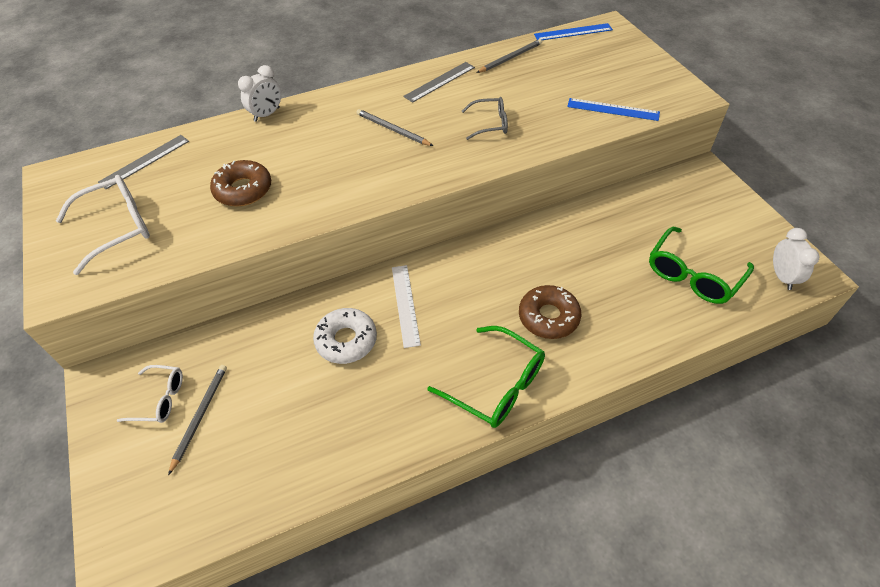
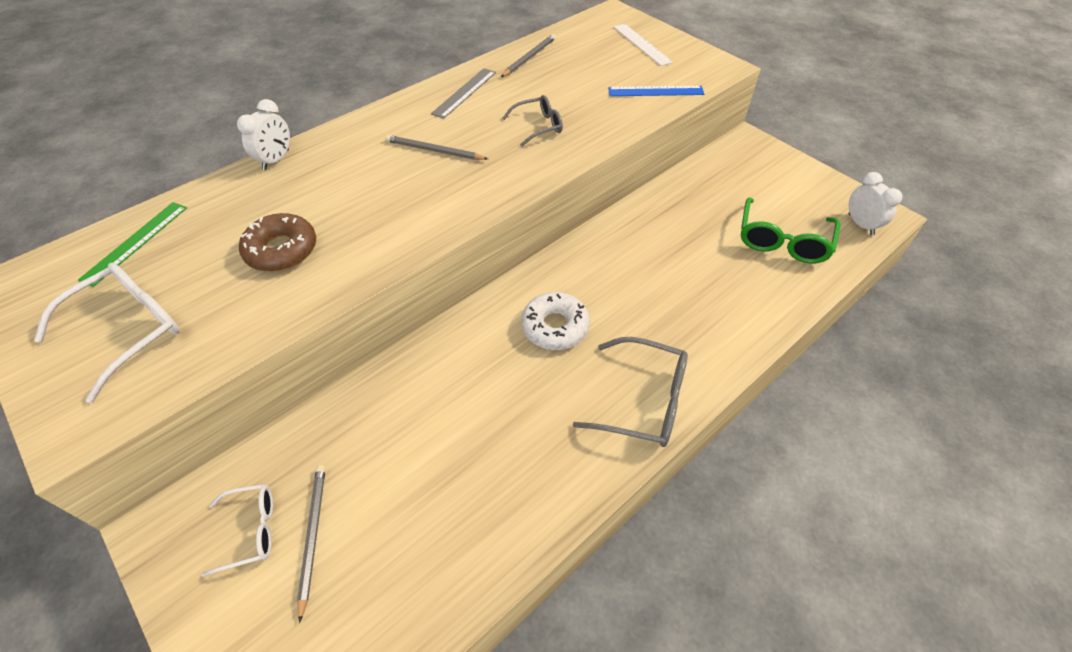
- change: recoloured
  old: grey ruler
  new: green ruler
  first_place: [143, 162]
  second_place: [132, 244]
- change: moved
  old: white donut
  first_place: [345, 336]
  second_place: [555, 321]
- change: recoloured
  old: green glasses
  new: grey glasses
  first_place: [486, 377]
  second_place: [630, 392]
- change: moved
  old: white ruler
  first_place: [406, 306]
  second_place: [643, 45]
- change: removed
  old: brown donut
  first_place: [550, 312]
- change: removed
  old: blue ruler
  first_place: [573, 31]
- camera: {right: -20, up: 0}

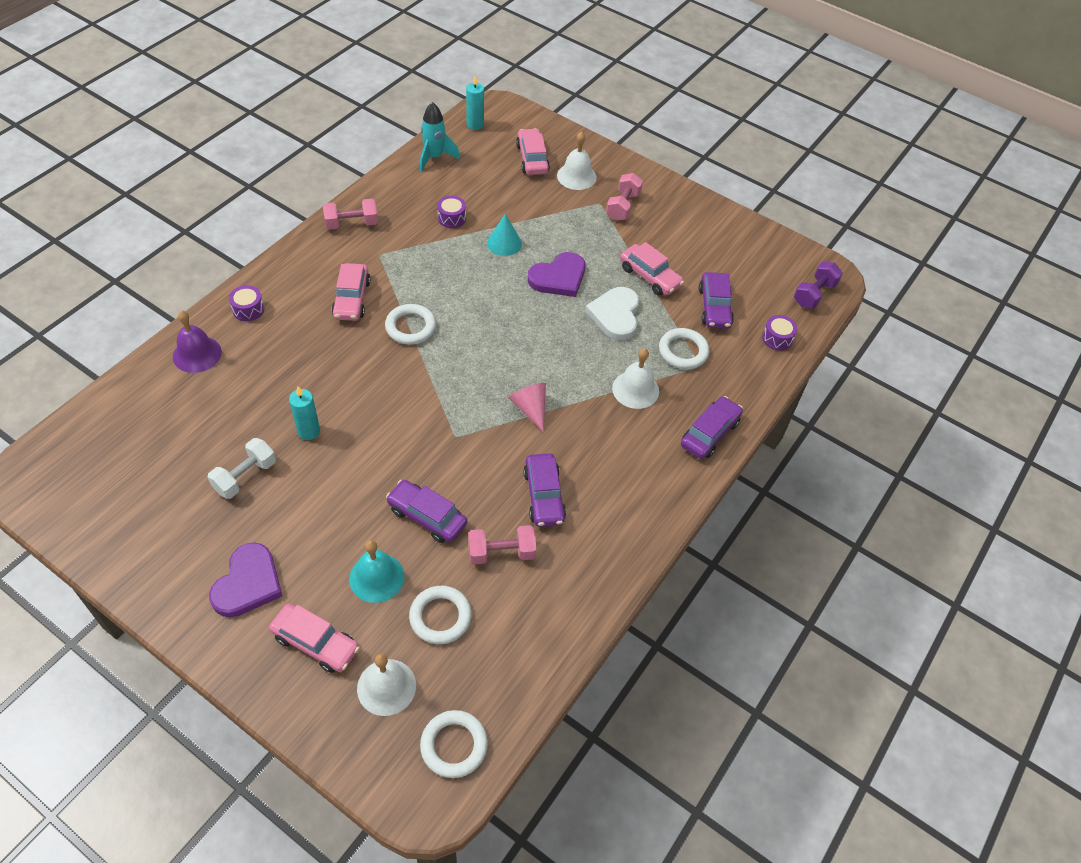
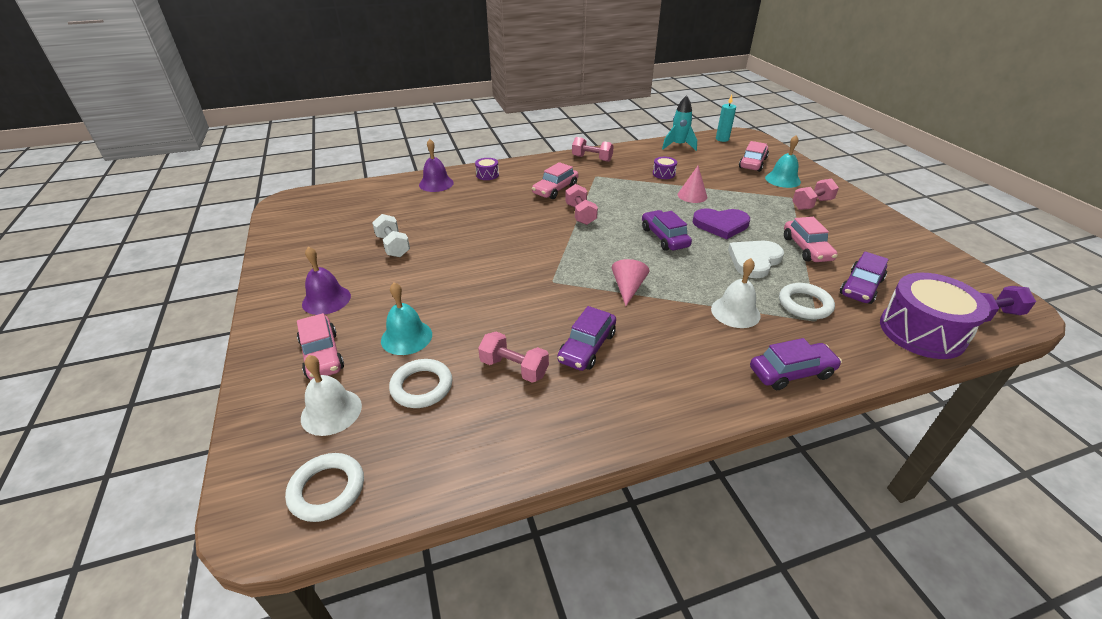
- change: replaced
  old: purple heart
  new: purple bell
  first_place: [245, 579]
  second_place: [326, 280]
- change: turned
  old: white dumbbell
  first_place: [242, 468]
  second_place: [391, 235]
  degrees: 75
- change: replaced
  old: white ring
  new: pink dumbbell
  first_place: [410, 324]
  second_place: [581, 204]
- change: moved
  old: purple car
  first_place: [426, 511]
  second_place: [667, 230]
- change: recoloured
  old: turquoise cone
  new: pink cone
  first_place: [504, 235]
  second_place: [692, 184]
- change: recoloured
  old: white bell
  new: turquoise bell
  first_place: [577, 161]
  second_place: [783, 161]
- change: resized
  old: purple drum
  first_place: [779, 332]
  second_place: [935, 316]
  factor: 2.25
- change: removed
  old: turquoise candle
  first_place: [304, 413]
- camera: {right: 40, up: -15}

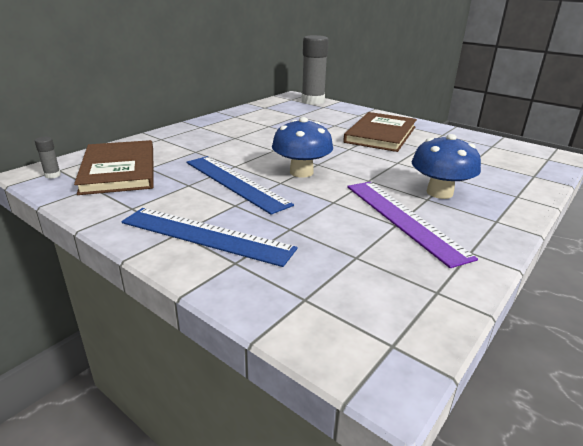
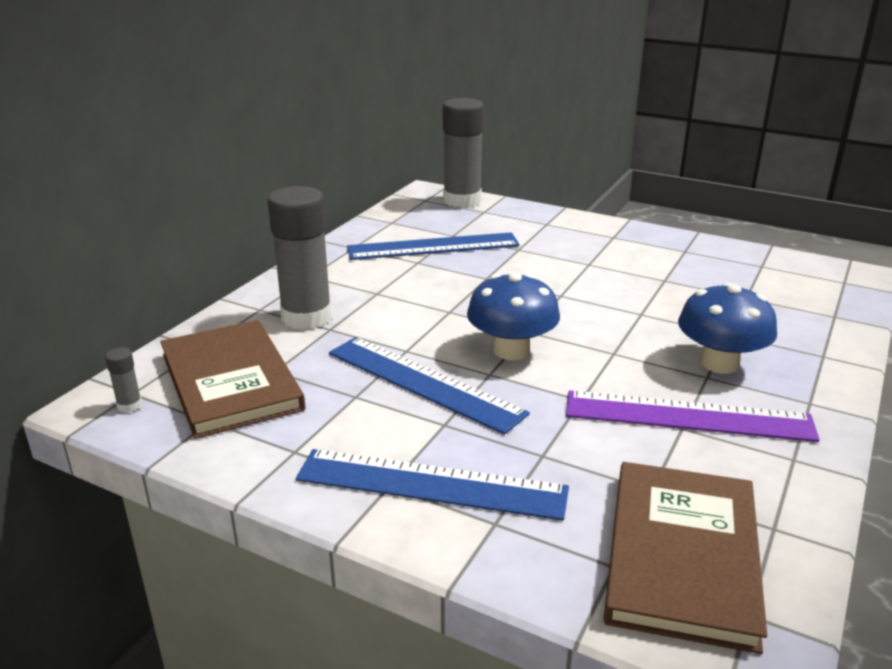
- change: added
  new: grey glue stick
  second_place: [299, 258]
- change: added
  new: blue ruler
  second_place: [433, 246]
- change: turned
  old: purple ruler
  first_place: [412, 225]
  second_place: [693, 416]
  degrees: -45
- change: moved
  old: brown book
  first_place: [380, 132]
  second_place: [685, 558]
- camera: {right: -10, up: 0}

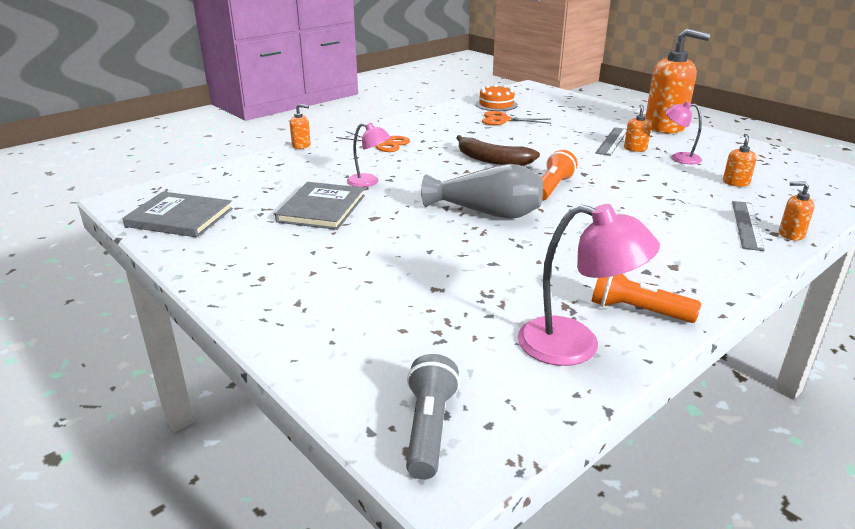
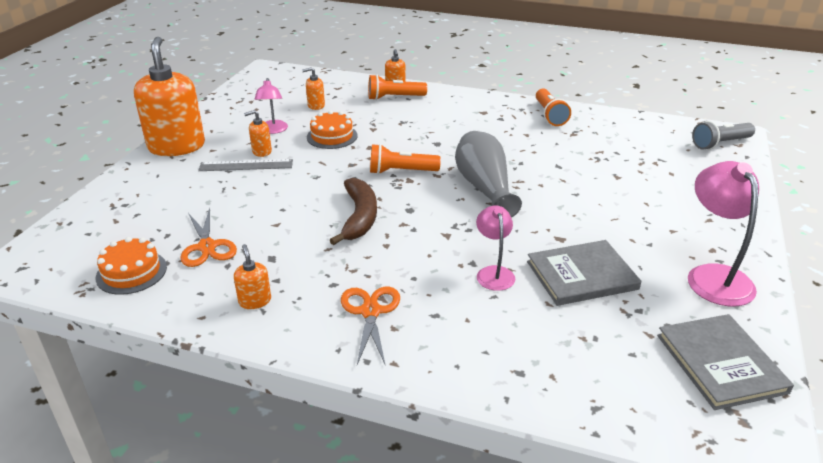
- change: moved
  old: orange soap dispenser
  first_place: [300, 126]
  second_place: [252, 276]
- change: added
  new: orange cake
  second_place: [332, 129]
- change: replaced
  old: grey ruler
  new: orange flashlight
  first_place: [748, 226]
  second_place: [397, 87]
- change: moved
  old: pink lamp
  first_place: [589, 285]
  second_place: [723, 233]
- camera: {right: -120, up: 5}

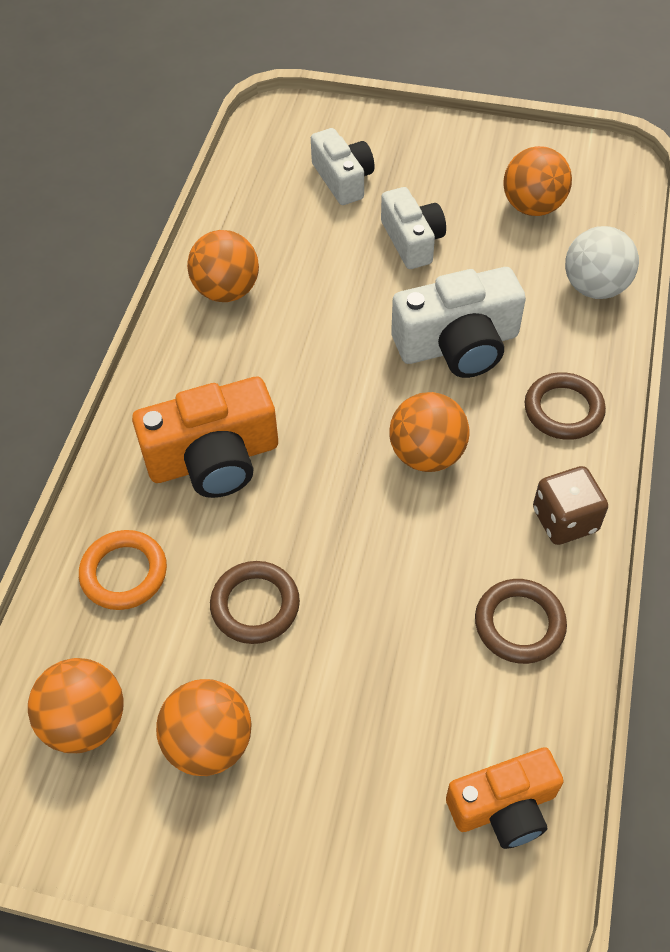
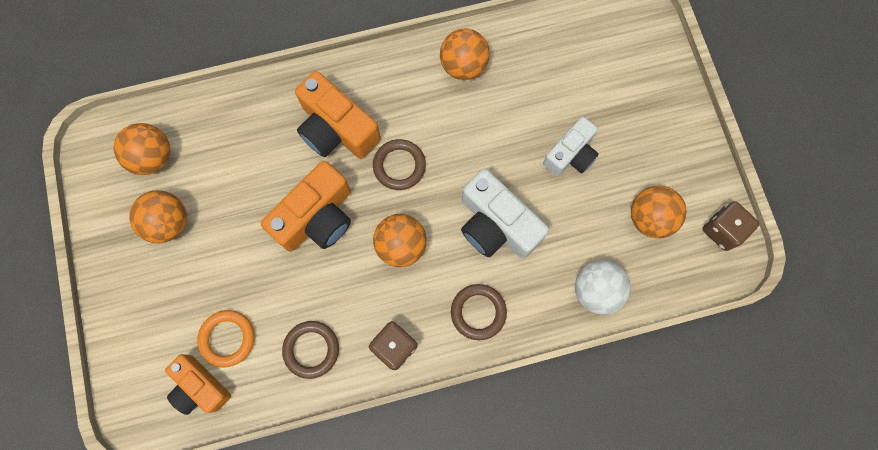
- change: moved
  old: orange ring
  first_place: [123, 570]
  second_place: [225, 338]
- change: added
  new: orange camera
  second_place: [306, 206]
- change: moved
  old: brown ring
  first_place: [255, 602]
  second_place: [399, 164]
- change: added
  new: brown dice
  second_place: [731, 226]
- change: removed
  old: white camera
  first_place: [343, 166]
- camera: {right: 60, up: 20}

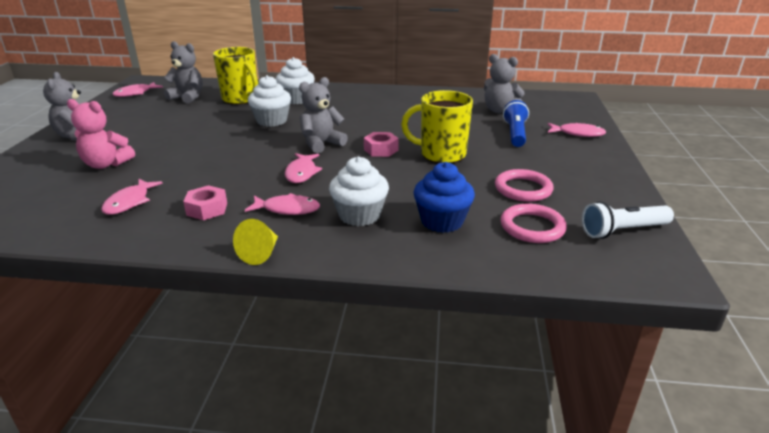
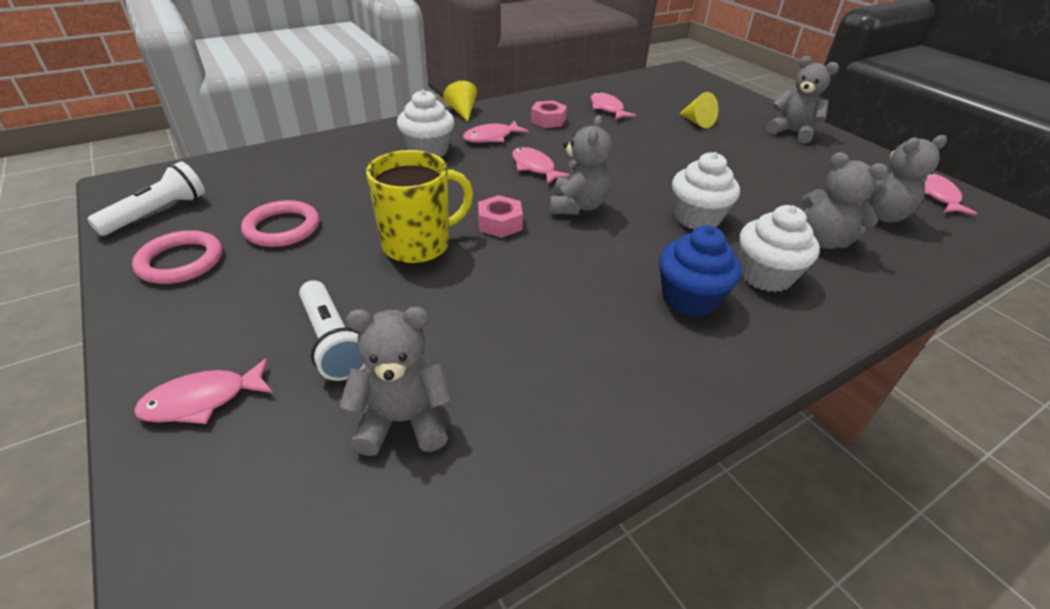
- change: moved
  old: pink ring
  first_place: [534, 223]
  second_place: [177, 257]
- change: recoloured
  old: blue flashlight
  new: white flashlight
  first_place: [516, 123]
  second_place: [332, 330]
- change: moved
  old: blue cupcake
  first_place: [444, 197]
  second_place: [700, 271]
- change: replaced
  old: pink teddy bear
  new: yellow cone
  first_place: [101, 134]
  second_place: [698, 110]
- change: replaced
  old: yellow mug
  new: grey teddy bear
  first_place: [235, 75]
  second_place: [844, 200]
- camera: {right: 140, up: 10}

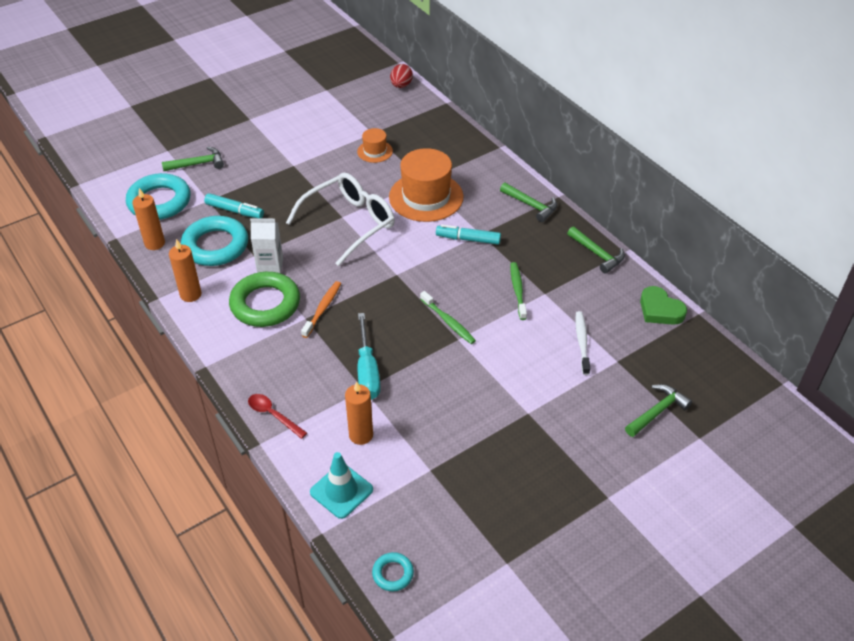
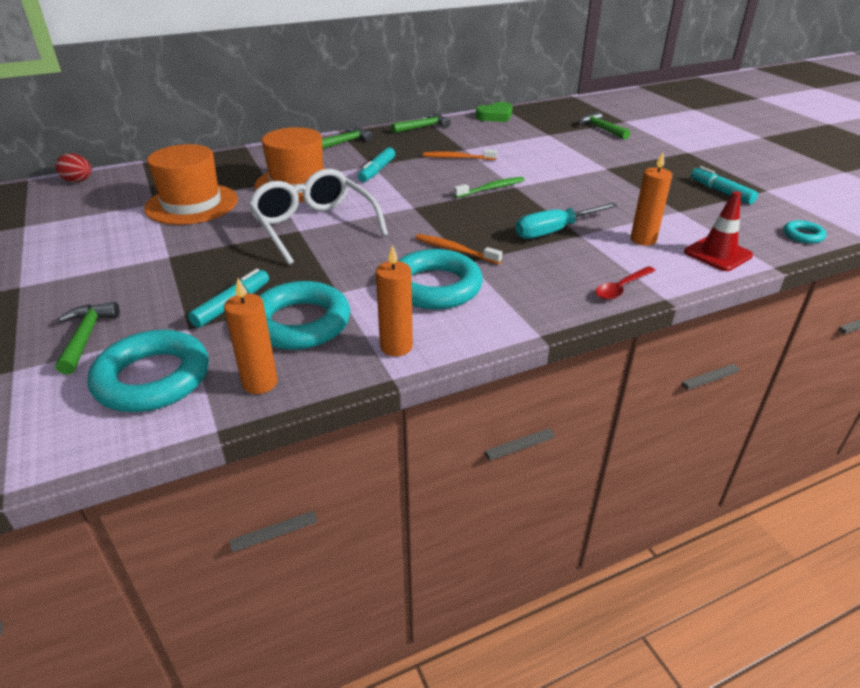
- change: resized
  old: orange hat
  first_place: [375, 145]
  second_place: [191, 184]
  factor: 1.99
- change: recoloured
  old: green ring
  new: turquoise ring
  first_place: [264, 299]
  second_place: [440, 279]
- change: recoloured
  old: green toothbrush
  new: orange toothbrush
  first_place: [518, 291]
  second_place: [460, 154]
- change: turned
  old: turquoise screwdriver
  first_place: [369, 356]
  second_place: [566, 221]
  degrees: 150
- change: recoloured
  old: turquoise traffic cone
  new: red traffic cone
  first_place: [341, 485]
  second_place: [718, 231]
- change: added
  new: turquoise marker
  second_place: [724, 185]
- change: removed
  old: white carton
  first_place: [266, 245]
- change: removed
  old: white toothbrush
  first_place: [582, 343]
- camera: {right: -80, up: -10}

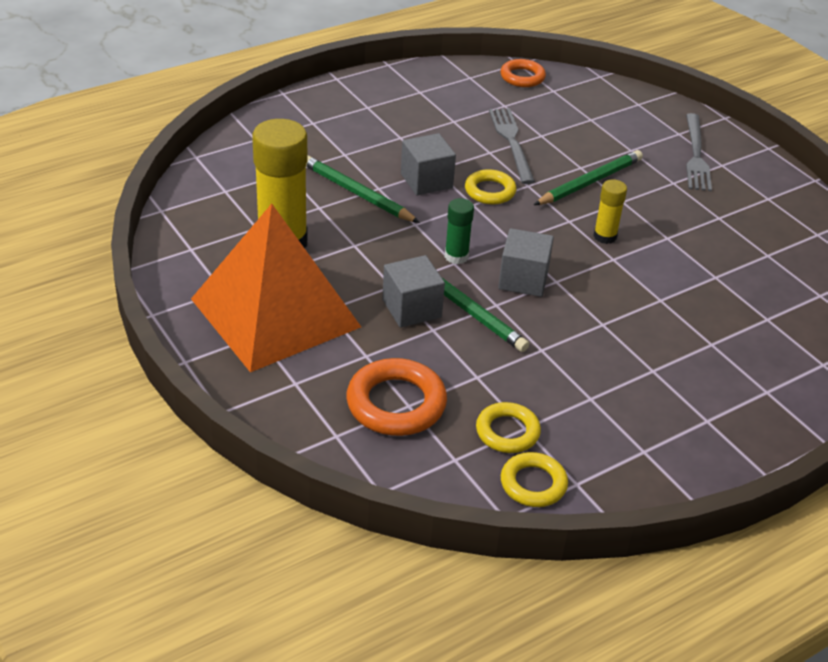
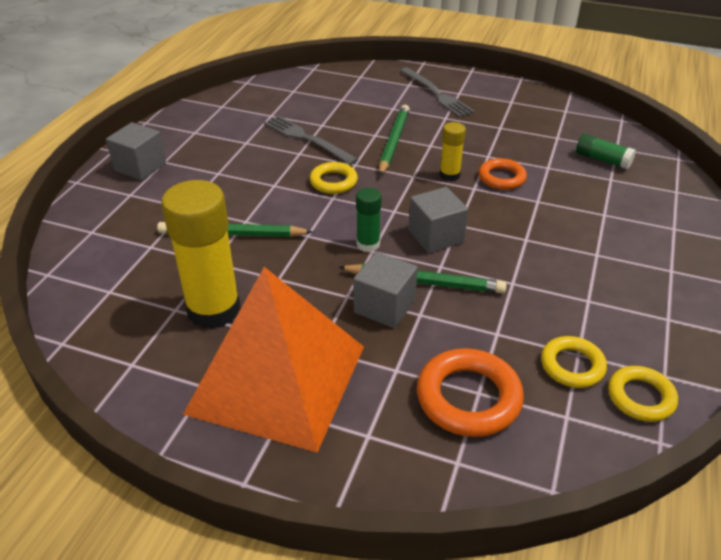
- change: moved
  old: grey cube
  first_place: [428, 164]
  second_place: [136, 151]
- change: moved
  old: orange ring
  first_place: [523, 73]
  second_place: [503, 174]
- change: added
  new: green glue stick
  second_place: [606, 152]
- camera: {right: -35, up: 0}

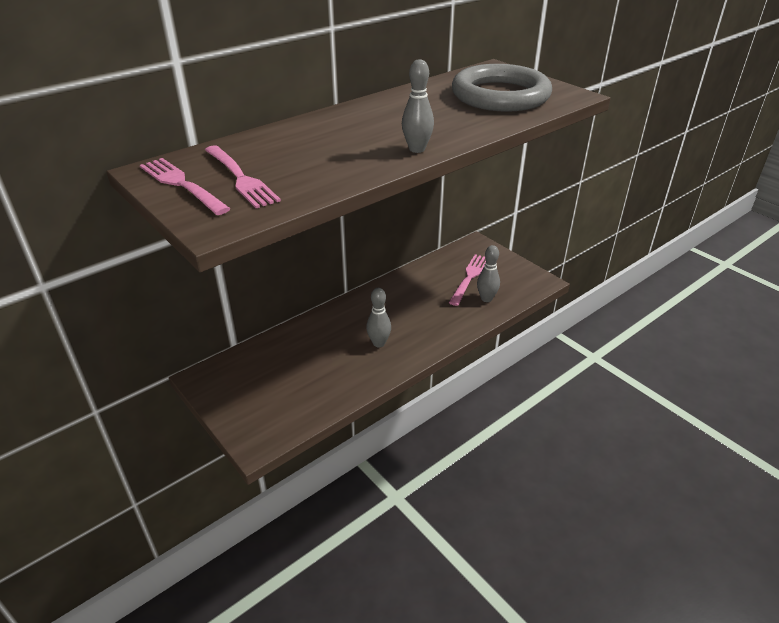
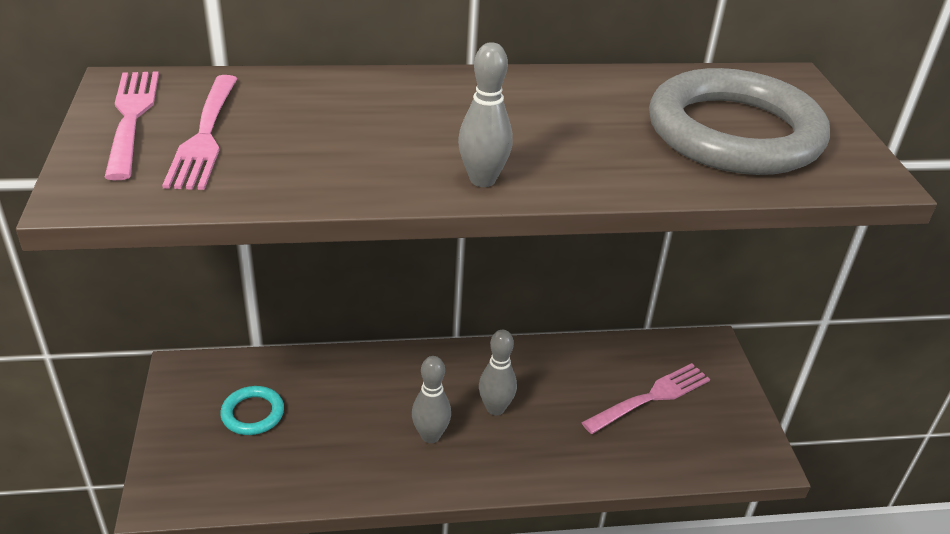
- change: added
  new: turquoise ring
  second_place: [252, 410]
- change: moved
  old: grey bowling pin
  first_place: [488, 273]
  second_place: [498, 372]
- camera: {right: 30, up: 0}

